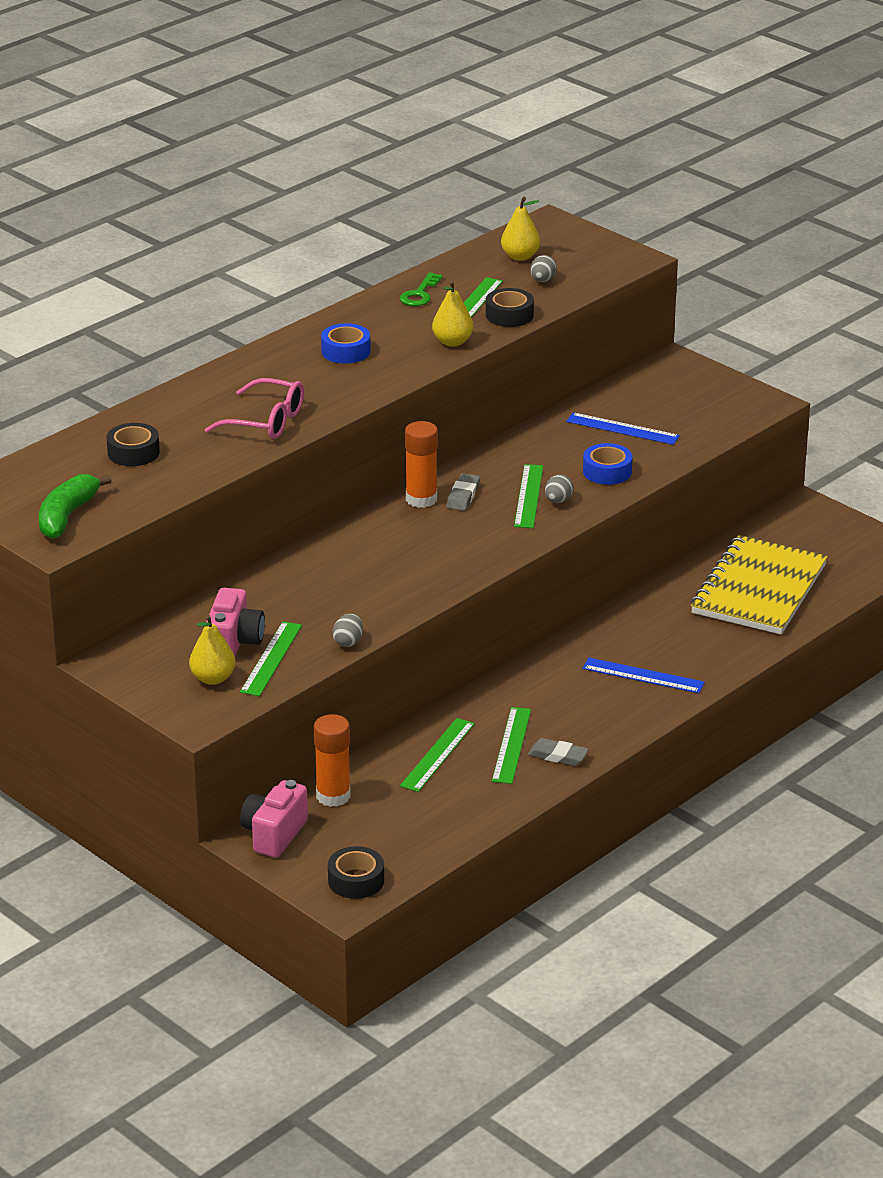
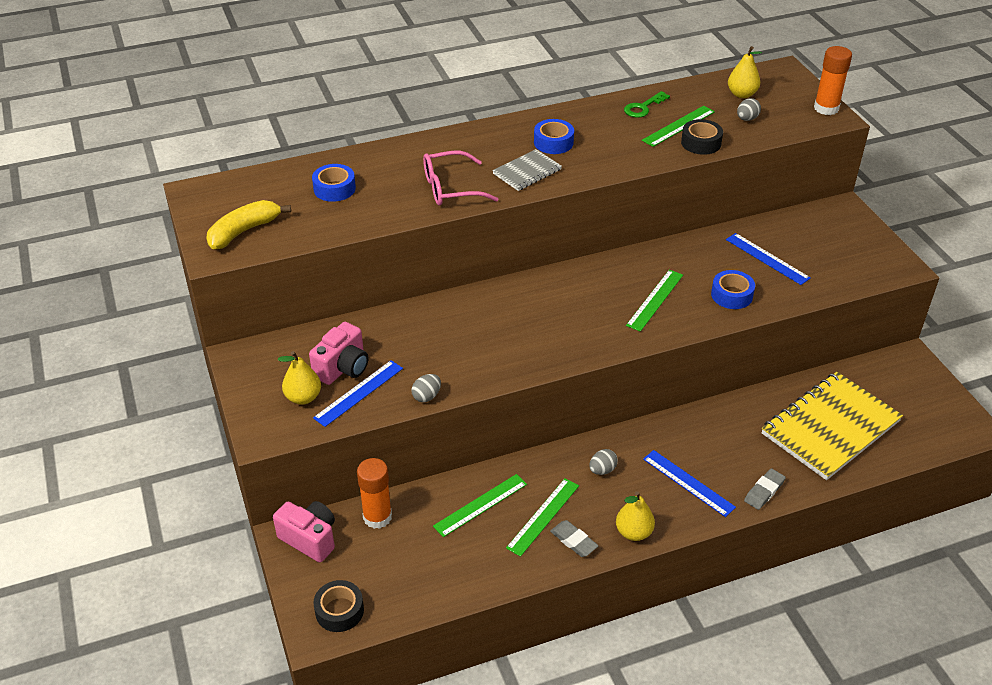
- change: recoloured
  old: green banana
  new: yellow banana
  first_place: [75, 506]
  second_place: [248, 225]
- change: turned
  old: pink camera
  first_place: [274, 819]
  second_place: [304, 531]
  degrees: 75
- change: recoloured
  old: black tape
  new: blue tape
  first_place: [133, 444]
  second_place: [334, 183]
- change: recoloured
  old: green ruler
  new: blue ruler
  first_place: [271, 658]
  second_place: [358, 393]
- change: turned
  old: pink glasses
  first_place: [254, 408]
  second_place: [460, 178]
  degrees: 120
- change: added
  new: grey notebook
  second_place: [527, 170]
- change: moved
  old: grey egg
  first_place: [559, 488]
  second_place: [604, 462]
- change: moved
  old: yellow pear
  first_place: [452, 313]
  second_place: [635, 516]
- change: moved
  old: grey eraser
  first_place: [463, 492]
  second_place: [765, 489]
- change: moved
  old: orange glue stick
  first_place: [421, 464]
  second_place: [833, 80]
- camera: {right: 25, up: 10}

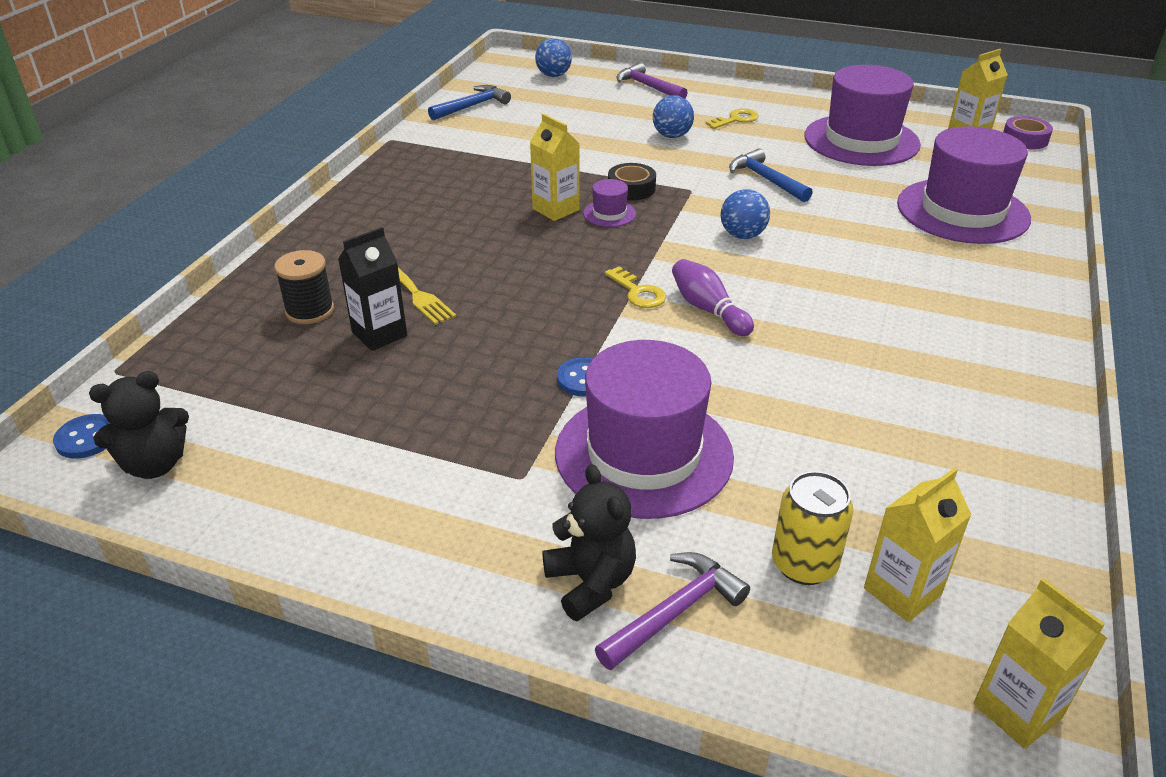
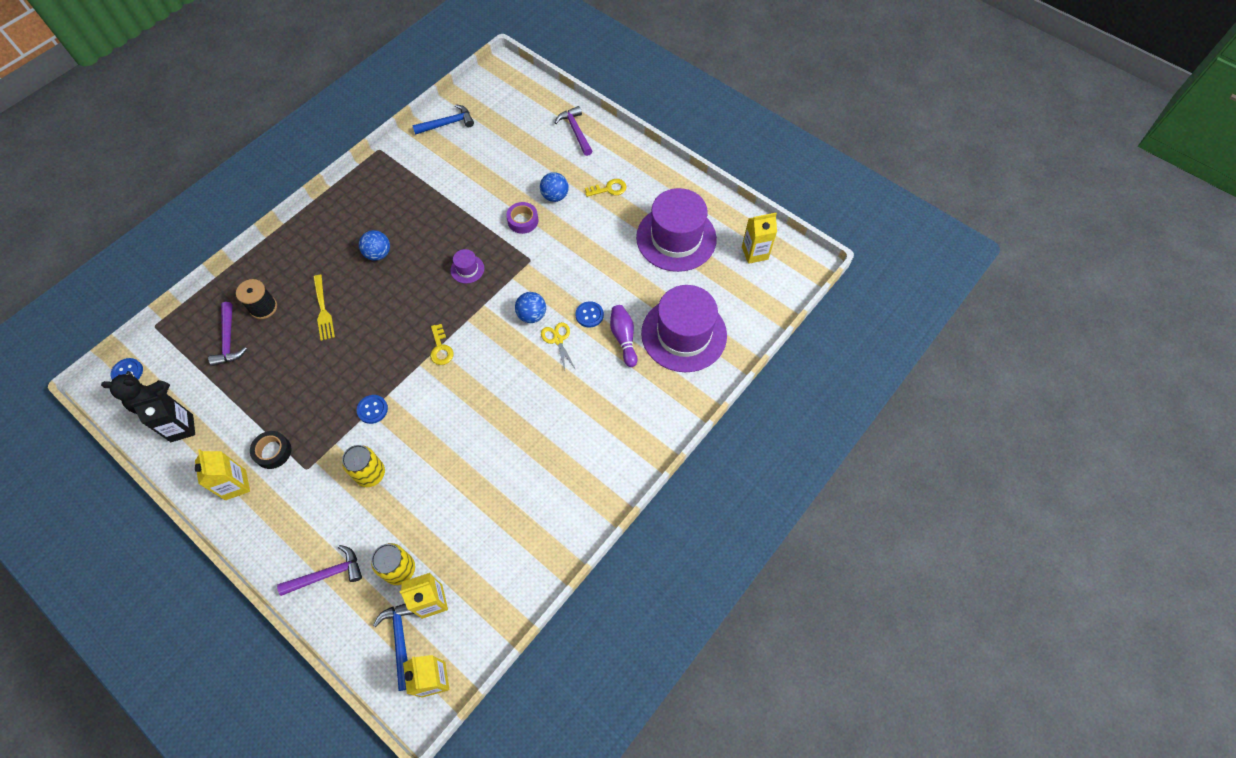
- change: moved
  old: black carton
  first_place: [372, 289]
  second_place: [163, 417]
- change: moved
  old: yellow carton
  first_place: [555, 167]
  second_place: [222, 474]
- change: added
  new: purple hammer
  second_place: [227, 334]
- change: moved
  old: black tape
  first_place: [632, 181]
  second_place: [270, 450]
- change: replaced
  old: purple hat
  new: yellow can
  first_place: [644, 429]
  second_place: [363, 466]
- change: moved
  old: blue ball
  first_place: [553, 57]
  second_place: [374, 245]
- change: moved
  old: blue hammer
  first_place: [771, 175]
  second_place: [393, 647]
- change: moved
  old: purple tape
  first_place: [1028, 132]
  second_place: [522, 218]
- change: added
  new: yellow scissors
  second_place: [558, 346]
- change: added
  new: blue button
  second_place: [589, 314]
- change: moved
  old: purple bowling pin
  first_place: [713, 297]
  second_place: [624, 336]
- change: removed
  old: black teddy bear
  first_place: [589, 542]
- camera: {right: 20, up: 25}

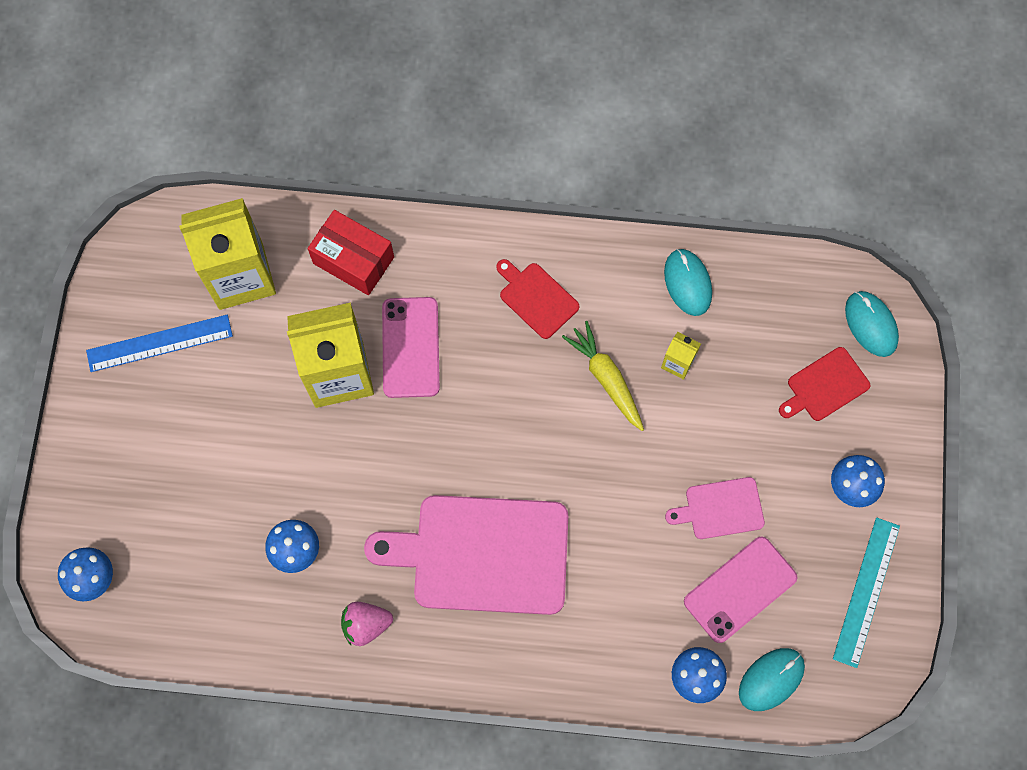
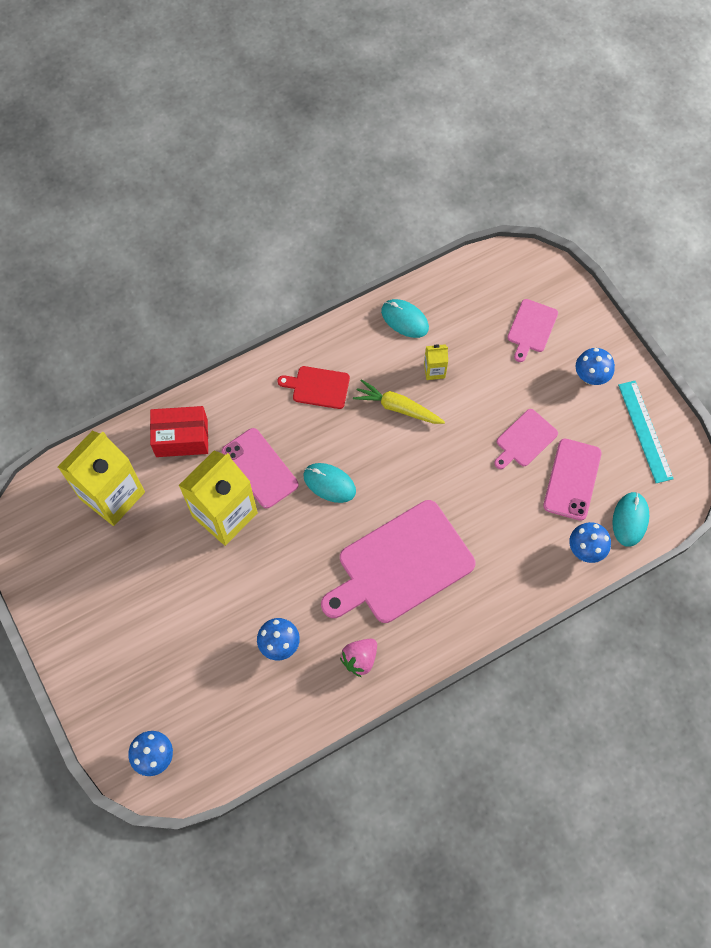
- change: moved
  old: turquoise mouse
  first_place: [872, 324]
  second_place: [329, 483]
- change: recoloured
  old: red cutting board
  new: pink cutting board
  first_place: [824, 384]
  second_place: [532, 330]
- change: removed
  old: blue ruler
  first_place: [159, 343]
- camera: {right: -35, up: -5}

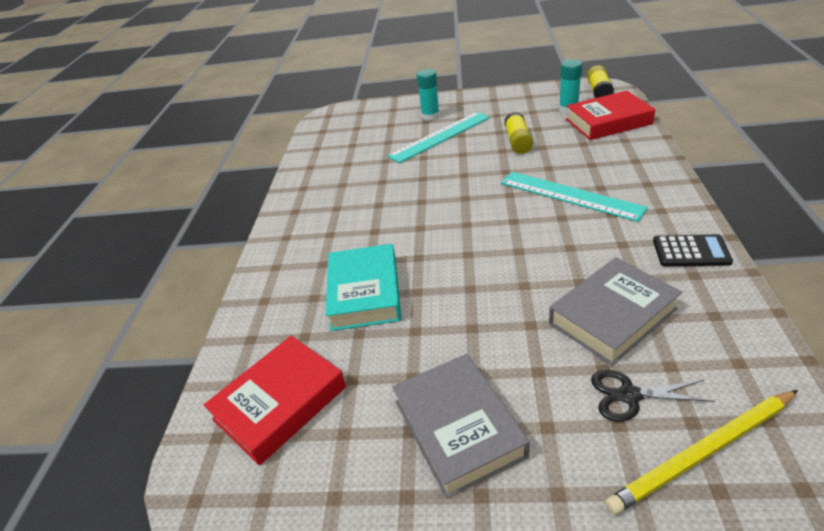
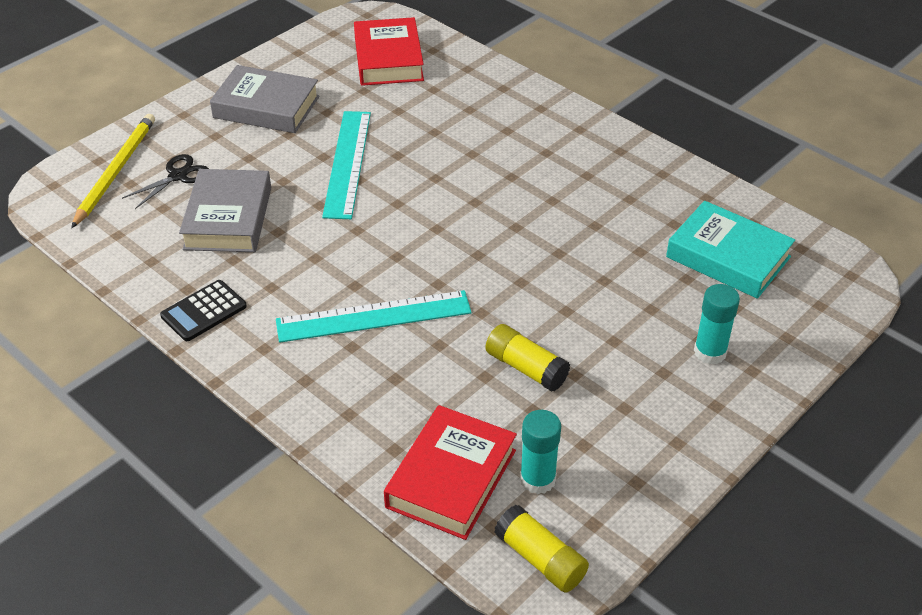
- change: moved
  old: turquoise ruler
  first_place: [438, 137]
  second_place: [346, 165]
- change: moved
  old: turquoise book
  first_place: [363, 287]
  second_place: [730, 250]
- camera: {right: 125, up: 5}

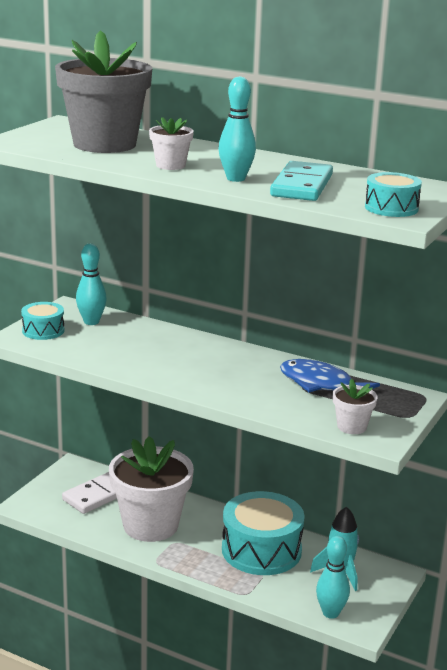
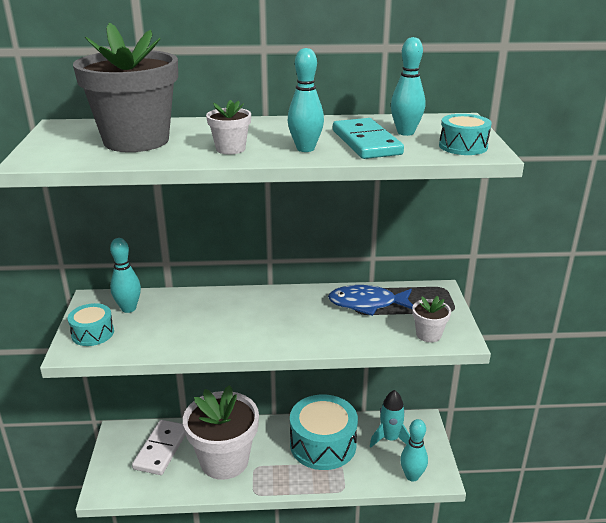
- change: added
  new: turquoise bowling pin
  second_place: [408, 86]
- camera: {right: -30, up: 5}

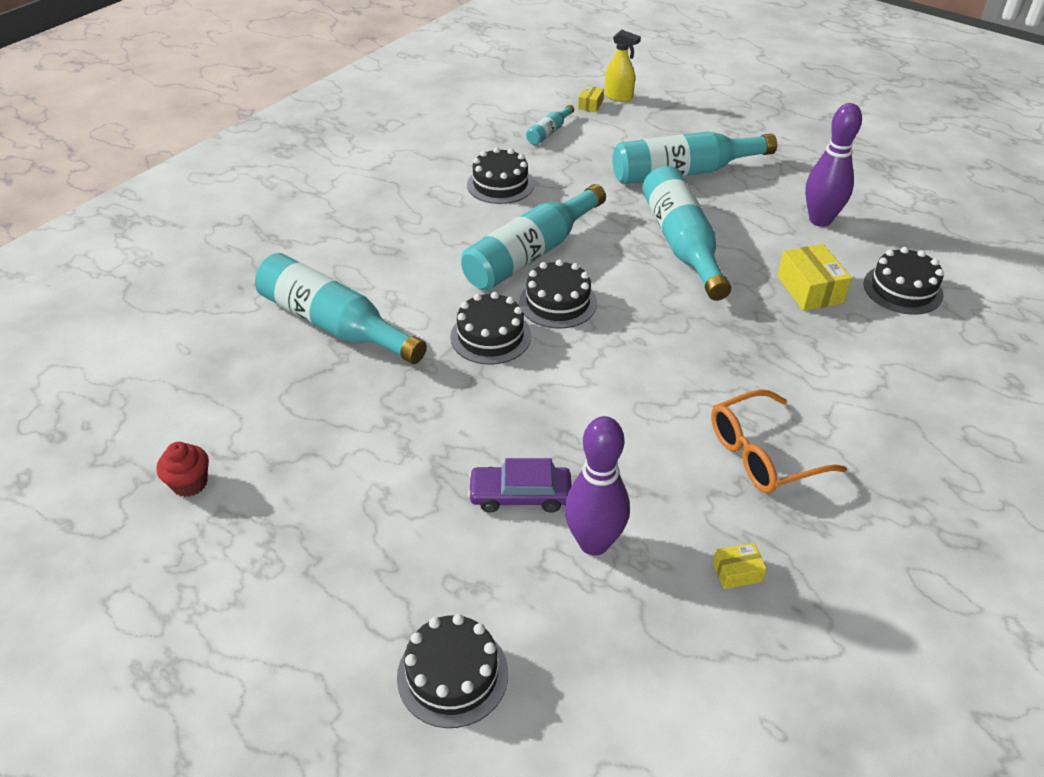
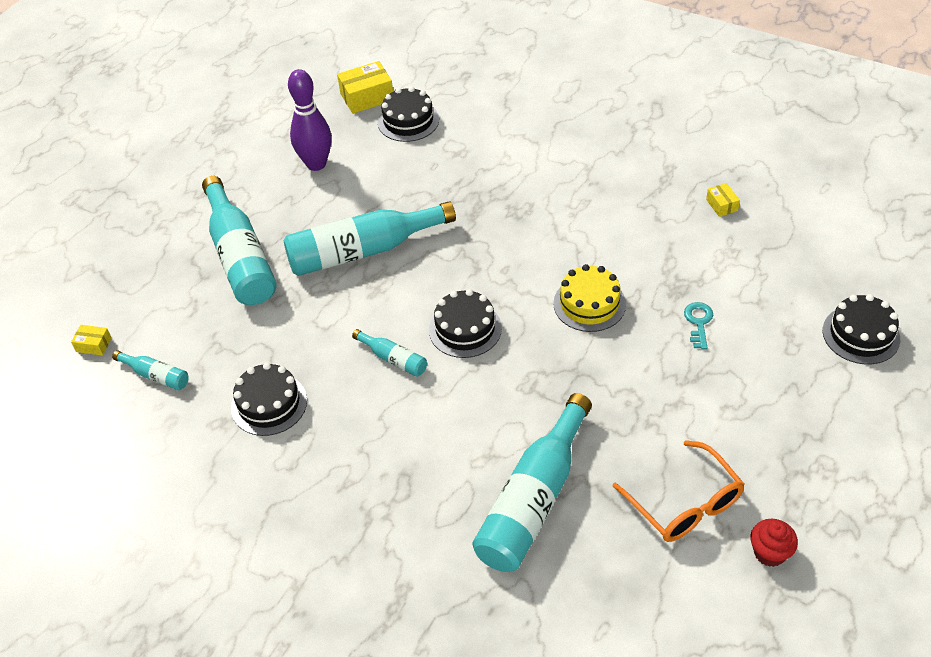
- change: moved
  old: yellow box
  first_place: [814, 277]
  second_place: [365, 87]
- change: resized
  old: turquoise bottle
  first_place: [533, 237]
  second_place: [389, 353]
  factor: 0.46
- change: added
  new: yellow cake
  second_place: [589, 298]
- change: moved
  old: orange glasses
  first_place: [779, 441]
  second_place: [678, 491]
- change: replaced
  old: purple car
  new: turquoise key
  first_place: [519, 485]
  second_place: [698, 325]
- change: removed
  old: black cake
  first_place: [490, 328]
- change: removed
  old: purple bowling pin
  first_place: [597, 486]
- change: removed
  old: yellow spray bottle
  first_place: [623, 66]
- camera: {right: -95, up: 5}

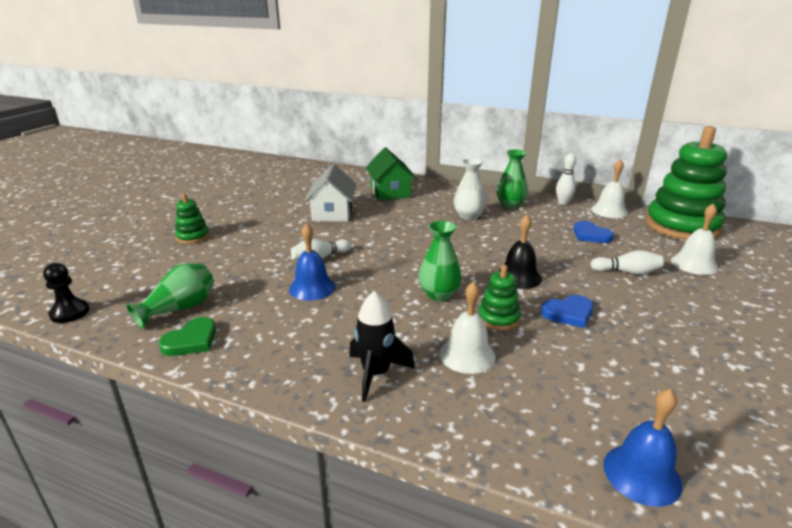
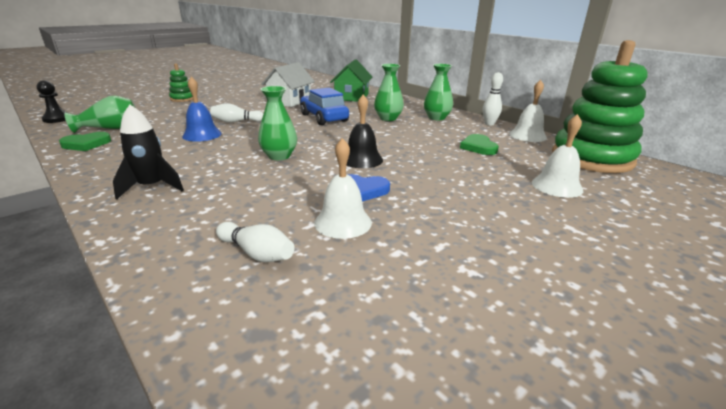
- change: moved
  old: white bowling pin
  first_place: [627, 262]
  second_place: [255, 242]
- change: added
  new: blue car
  second_place: [324, 106]
- change: moved
  old: white bell
  first_place: [467, 327]
  second_place: [343, 188]
- change: recoloured
  old: white vase
  new: green vase
  first_place: [470, 189]
  second_place: [389, 92]
- change: recoloured
  old: blue heart
  new: green heart
  first_place: [593, 232]
  second_place: [479, 144]
- change: removed
  old: green stacking toy
  first_place: [499, 297]
- change: removed
  old: blue bell
  first_place: [643, 447]
- camera: {right: 25, up: 0}

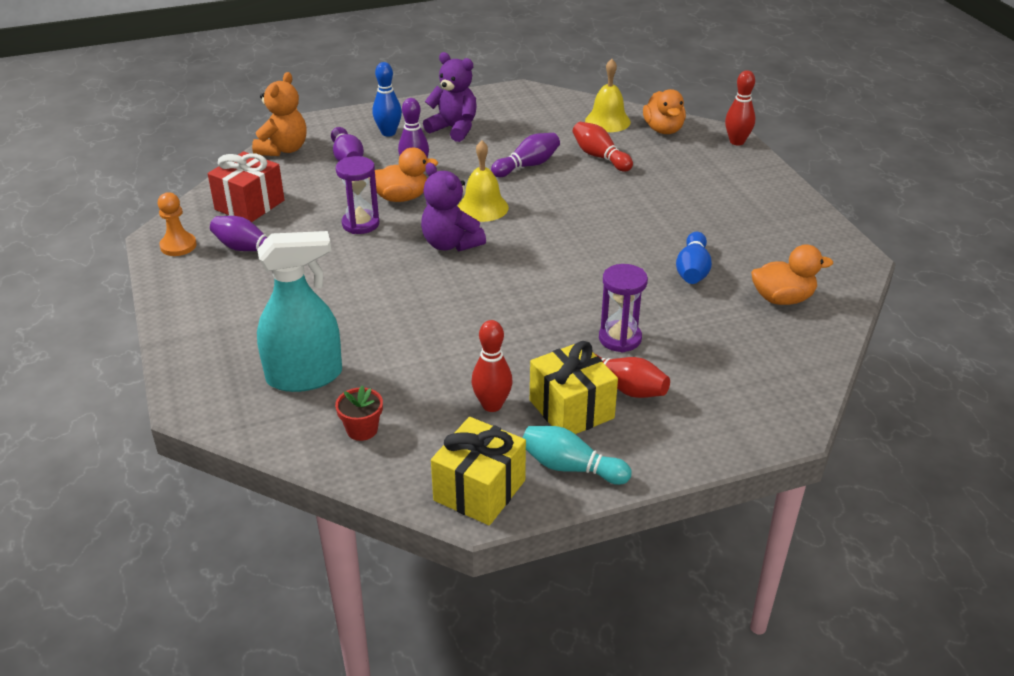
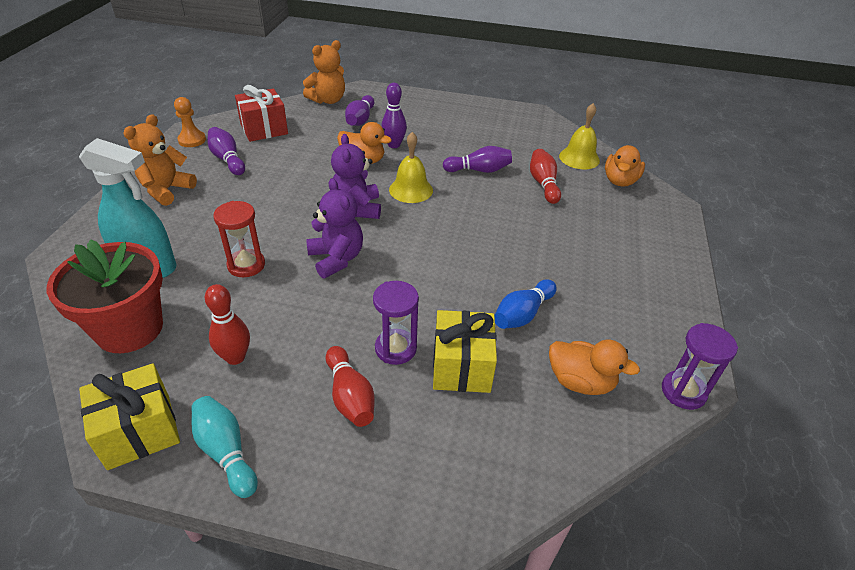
- change: resized
  old: red flower pot
  first_place: [359, 413]
  second_place: [105, 296]
  factor: 2.33
- change: added
  new: orange teddy bear
  second_place: [160, 160]
- change: added
  new: red hourglass
  second_place: [239, 239]
- change: moved
  old: purple teddy bear
  first_place: [450, 97]
  second_place: [334, 228]
- change: moved
  old: yellow gift
  first_place: [574, 387]
  second_place: [465, 351]
- change: moved
  old: purple hourglass
  first_place: [357, 195]
  second_place: [700, 366]
- change: removed
  old: blue bowling pin
  first_place: [387, 99]
- change: removed
  old: red bowling pin
  first_place: [740, 108]
- camera: {right: 30, up: 5}

